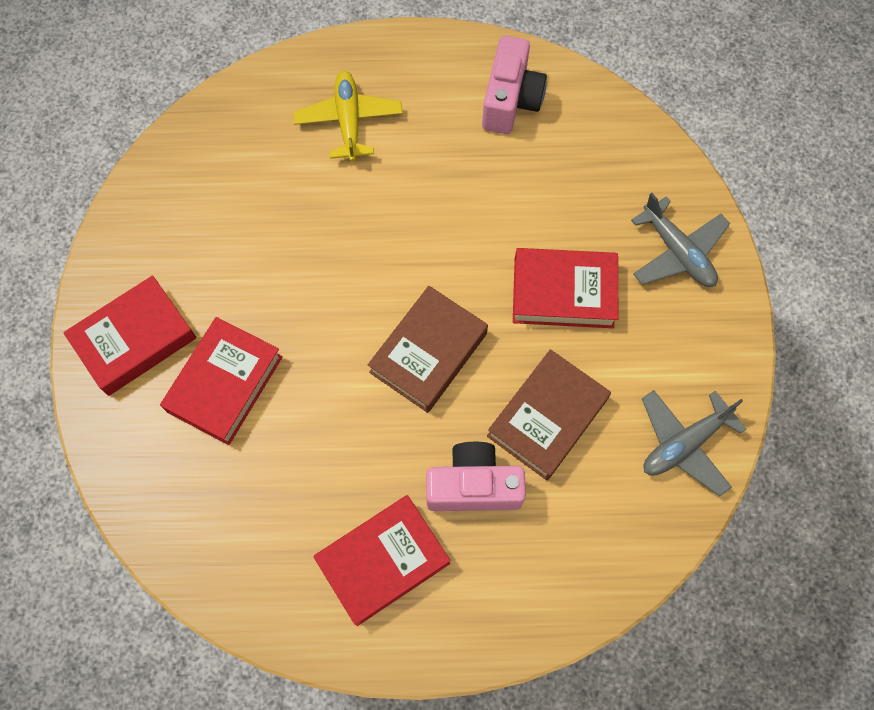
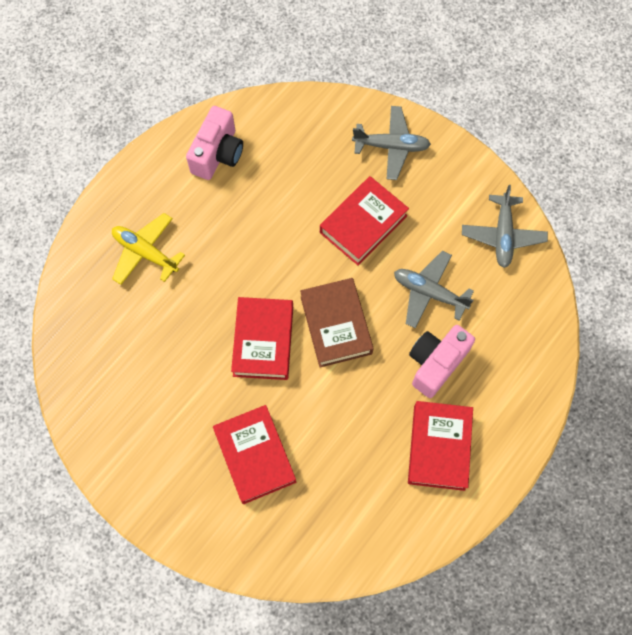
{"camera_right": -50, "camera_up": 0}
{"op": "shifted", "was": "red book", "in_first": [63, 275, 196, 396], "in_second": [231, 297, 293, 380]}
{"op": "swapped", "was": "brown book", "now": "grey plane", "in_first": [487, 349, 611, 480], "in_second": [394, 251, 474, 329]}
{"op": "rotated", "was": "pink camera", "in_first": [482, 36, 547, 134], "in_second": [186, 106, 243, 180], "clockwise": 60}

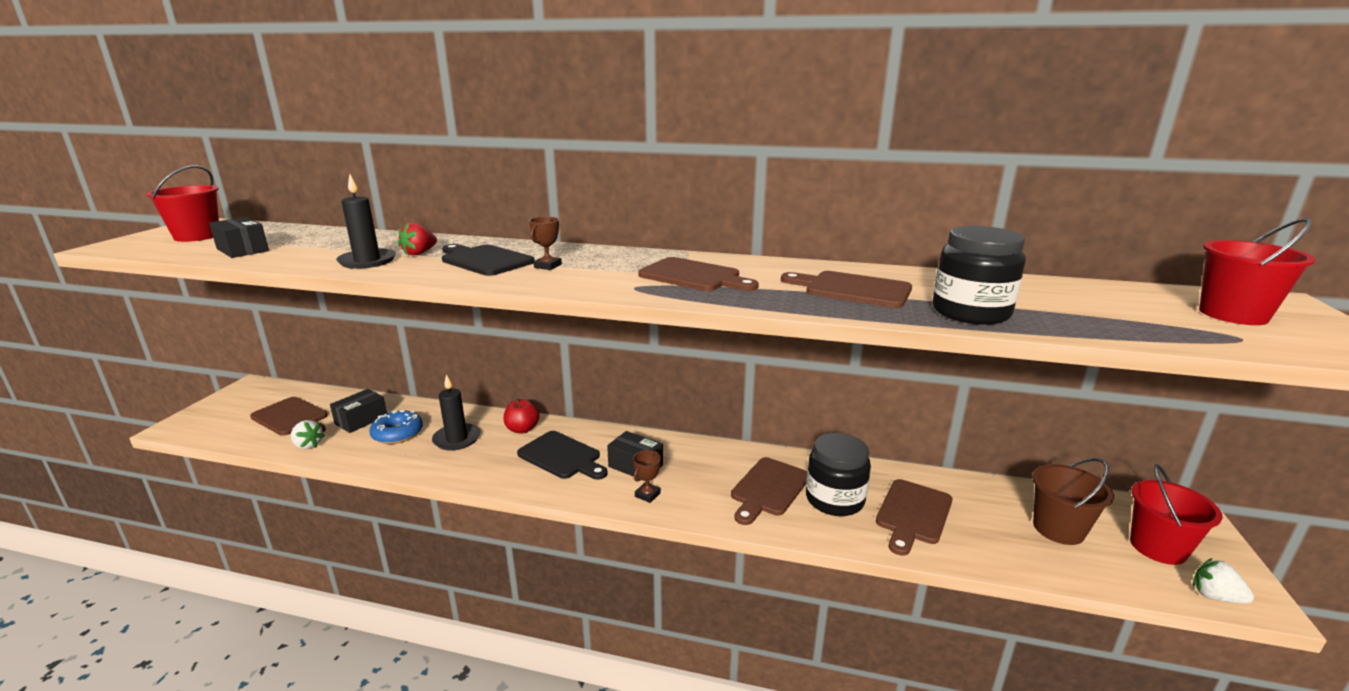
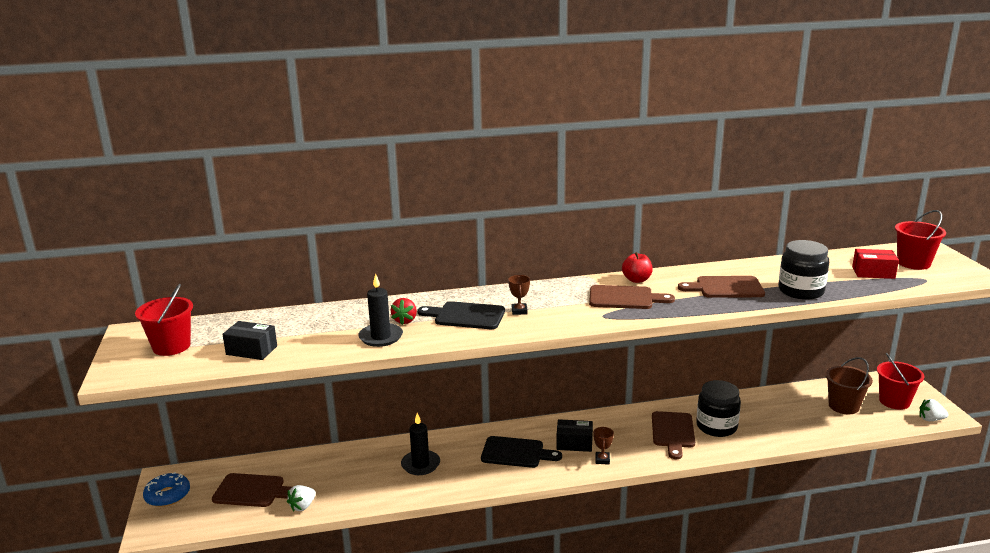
{"camera_right": -25, "camera_up": 0}
{"op": "gone", "was": "black box", "in_first": [330, 389, 387, 433]}
{"op": "gone", "was": "brown cutting board", "in_first": [876, 479, 952, 556]}
{"op": "new", "now": "red box", "in_second": [852, 249, 899, 279]}
{"op": "shifted", "was": "blue donut", "in_first": [369, 410, 423, 444], "in_second": [143, 472, 190, 507]}
{"op": "shifted", "was": "red apple", "in_first": [503, 399, 539, 433], "in_second": [622, 252, 653, 283]}
{"op": "rotated", "was": "white strawberry", "in_first": [291, 420, 325, 449], "in_second": [287, 485, 316, 512], "clockwise": 120}

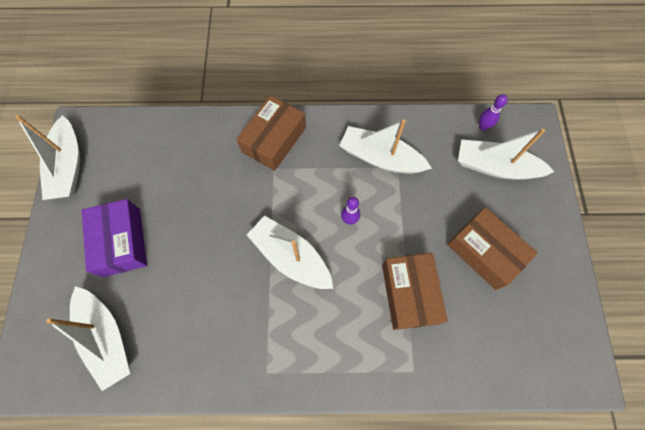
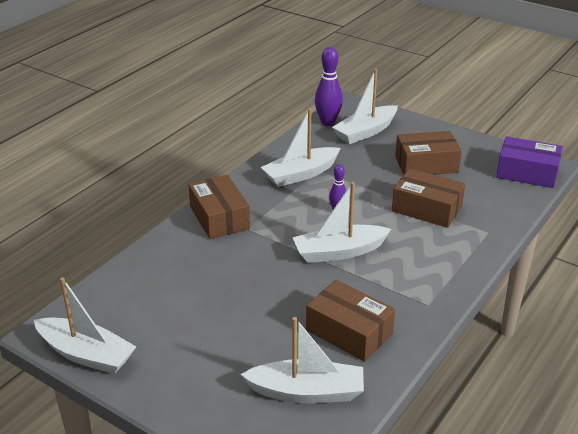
{"camera_right": -55, "camera_up": -35}
{"op": "new", "now": "brown box", "in_second": [306, 280, 395, 362]}
{"op": "shifted", "was": "purple box", "in_first": [82, 199, 147, 277], "in_second": [496, 136, 563, 188]}
{"op": "scaled", "was": "purple bowling pin", "in_first": [479, 94, 508, 131], "in_second": [315, 47, 343, 126], "ratio": 1.77}

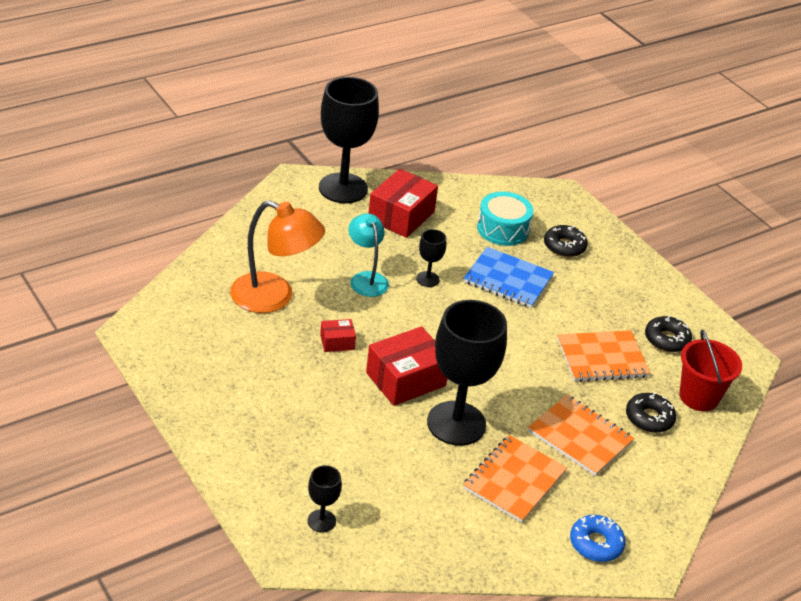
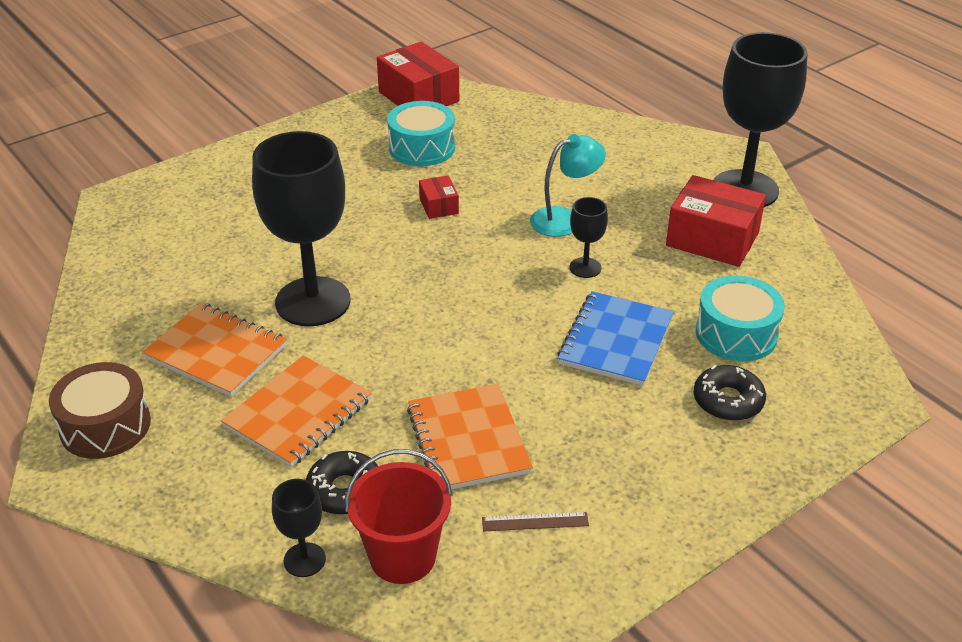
{"camera_right": 90, "camera_up": 0}
{"op": "gone", "was": "orange lamp", "in_first": [230, 200, 325, 313]}
{"op": "new", "now": "turquoise drum", "in_second": [387, 101, 455, 166]}
{"op": "shifted", "was": "black goblet", "in_first": [307, 465, 342, 533], "in_second": [272, 479, 326, 577]}
{"op": "shifted", "was": "red box", "in_first": [366, 326, 447, 406], "in_second": [377, 42, 459, 106]}
{"op": "swapped", "was": "blue donut", "now": "brown drum", "in_first": [570, 515, 626, 562], "in_second": [49, 362, 151, 459]}
{"op": "swapped", "was": "black donut", "now": "brown ruler", "in_first": [645, 315, 692, 352], "in_second": [482, 512, 589, 532]}

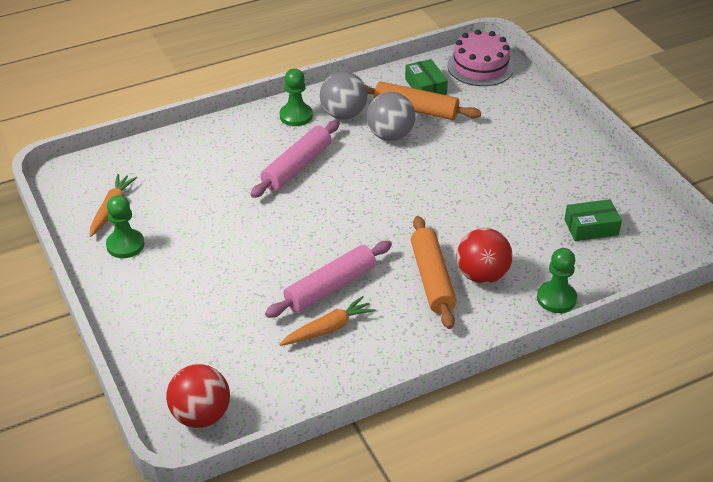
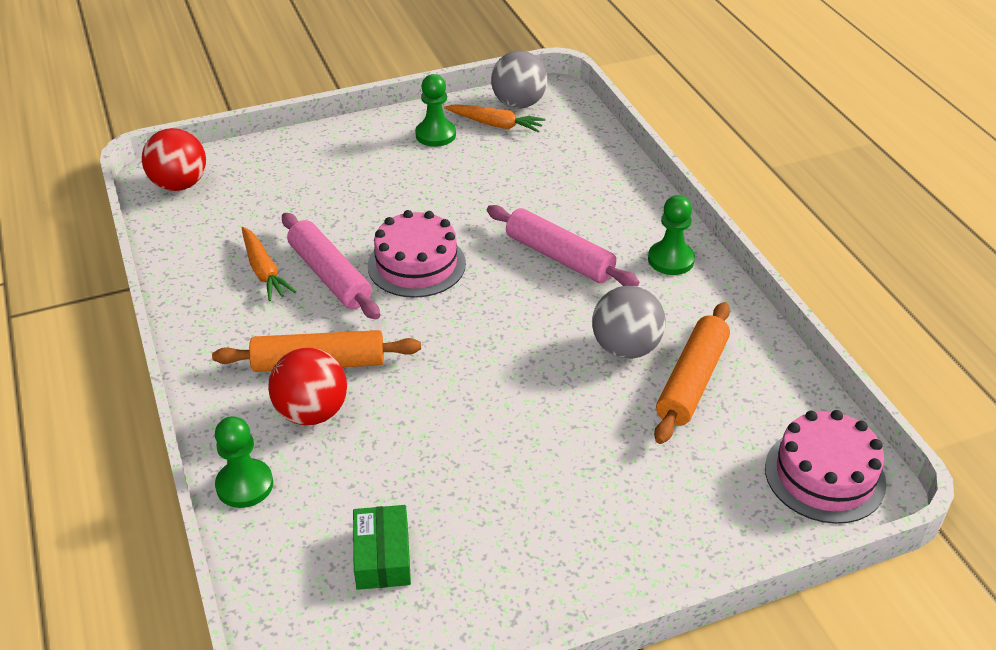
{"camera_right": 95, "camera_up": 0}
{"op": "gone", "was": "green box", "in_first": [405, 59, 448, 95]}
{"op": "new", "now": "pink cake", "in_second": [368, 210, 466, 298]}
{"op": "shifted", "was": "grey ball", "in_first": [320, 71, 367, 119], "in_second": [491, 51, 548, 109]}

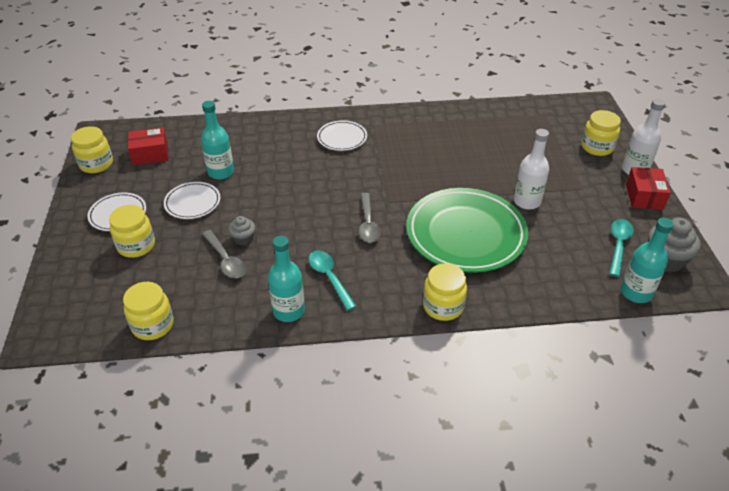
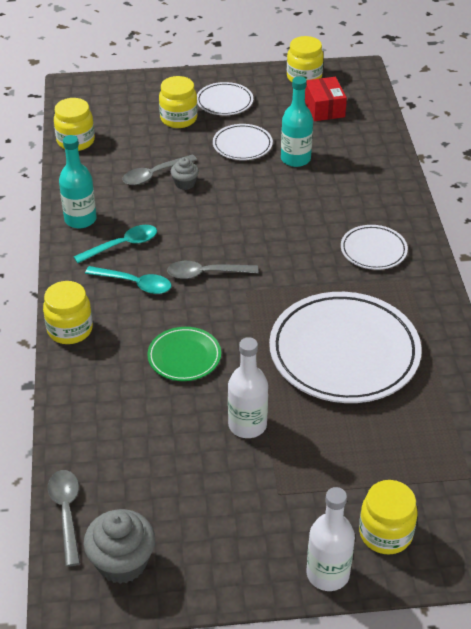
{"camera_right": 90, "camera_up": 0}
{"op": "gone", "was": "red box", "in_first": [626, 167, 671, 210]}
{"op": "new", "now": "white plate", "in_second": [269, 292, 422, 403]}
{"op": "shifted", "was": "turquoise spoon", "in_first": [609, 219, 634, 277], "in_second": [85, 266, 172, 294]}
{"op": "swapped", "was": "turquoise bottle", "now": "grey spoon", "in_first": [621, 218, 674, 303], "in_second": [48, 470, 80, 567]}
{"op": "scaled", "was": "green plate", "in_first": [406, 188, 528, 273], "in_second": [147, 327, 221, 381], "ratio": 0.49}

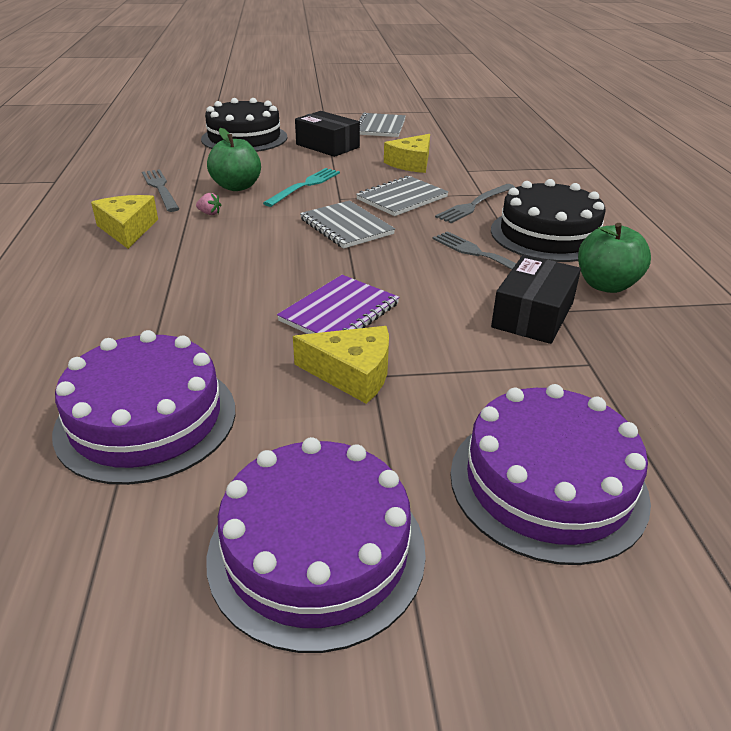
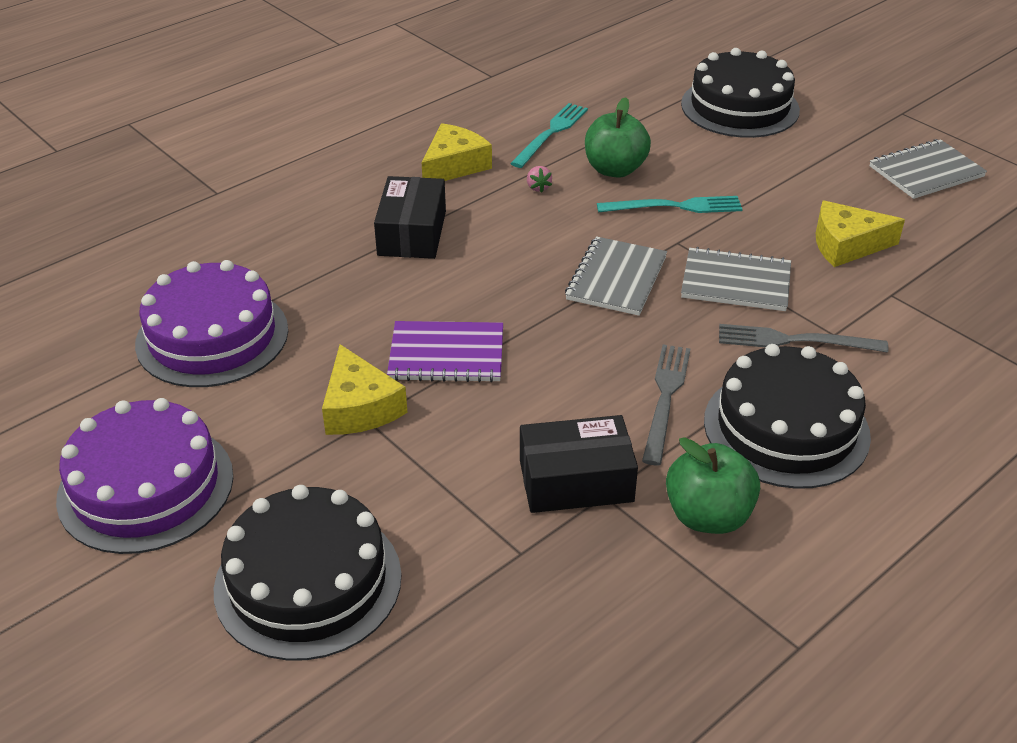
{"camera_right": 55, "camera_up": 5}
{"op": "shifted", "was": "black box", "in_first": [295, 111, 360, 157], "in_second": [374, 176, 446, 259]}
{"op": "repainted", "was": "grey fork", "now": "turquoise fork", "in_first": [142, 169, 179, 212], "in_second": [510, 103, 588, 168]}
{"op": "repainted", "was": "purple cake", "now": "black cake", "in_first": [450, 384, 651, 565], "in_second": [214, 485, 402, 660]}

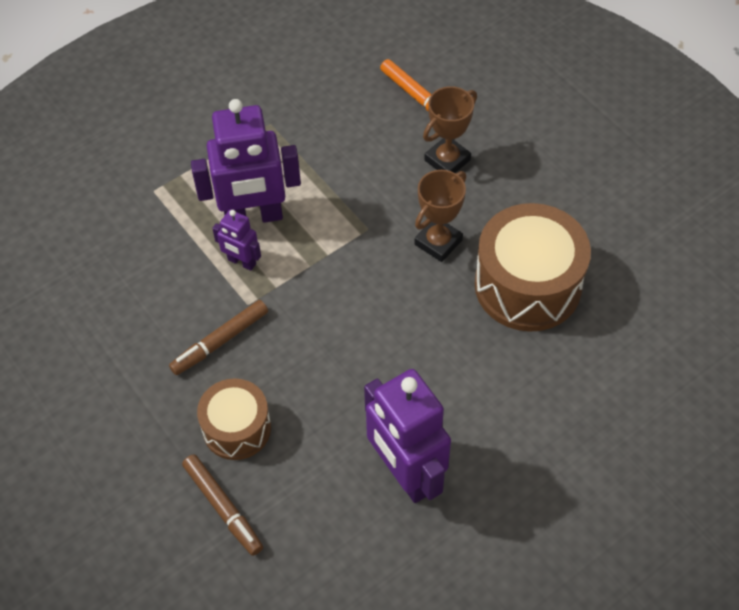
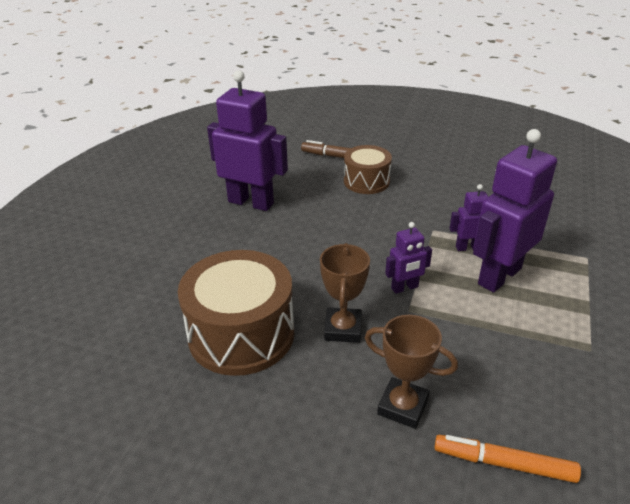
{"camera_right": 145, "camera_up": -20}
{"op": "gone", "was": "brown marker", "in_first": [169, 300, 268, 375]}
{"op": "new", "now": "purple robot", "in_second": [385, 222, 432, 294]}
{"op": "rotated", "was": "brown trophy", "in_first": [423, 86, 477, 173], "in_second": [365, 315, 458, 429], "clockwise": -75}

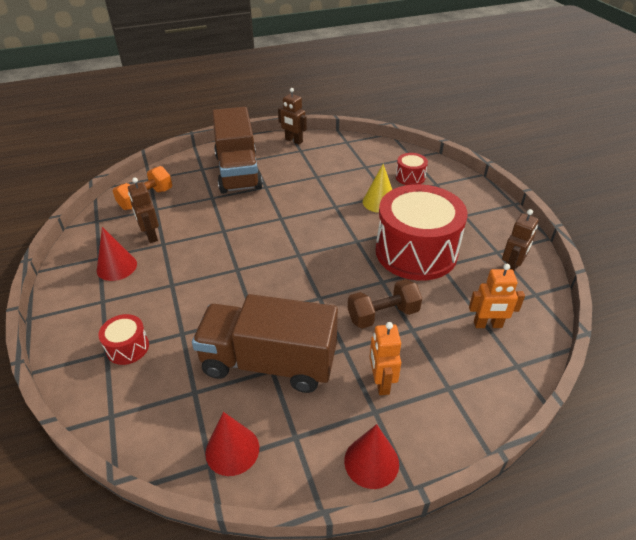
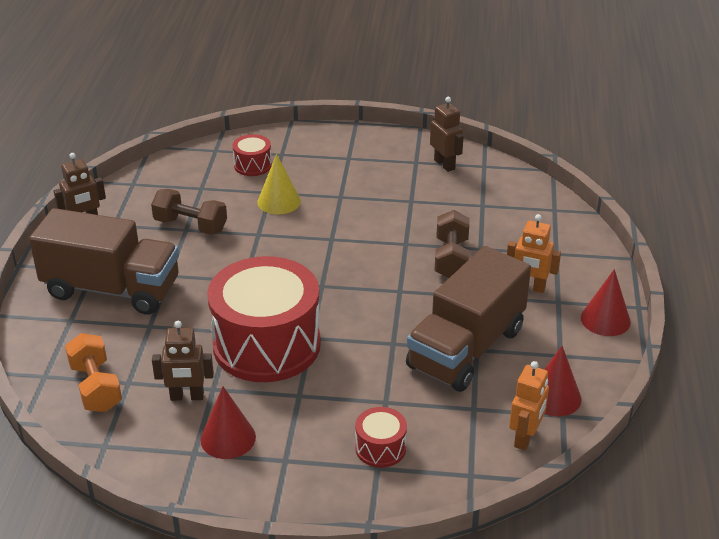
{"camera_right": -65, "camera_up": -5}
{"op": "new", "now": "brown dumbbell", "in_second": [151, 189, 227, 235]}
{"op": "shifted", "was": "red drum", "in_first": [376, 184, 468, 281], "in_second": [207, 256, 321, 382]}
{"op": "shifted", "was": "orange robot", "in_first": [469, 264, 525, 328], "in_second": [509, 361, 549, 451]}

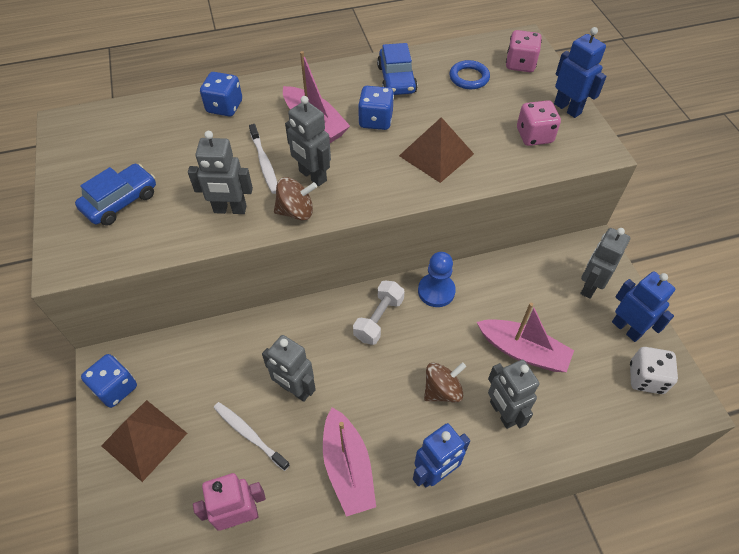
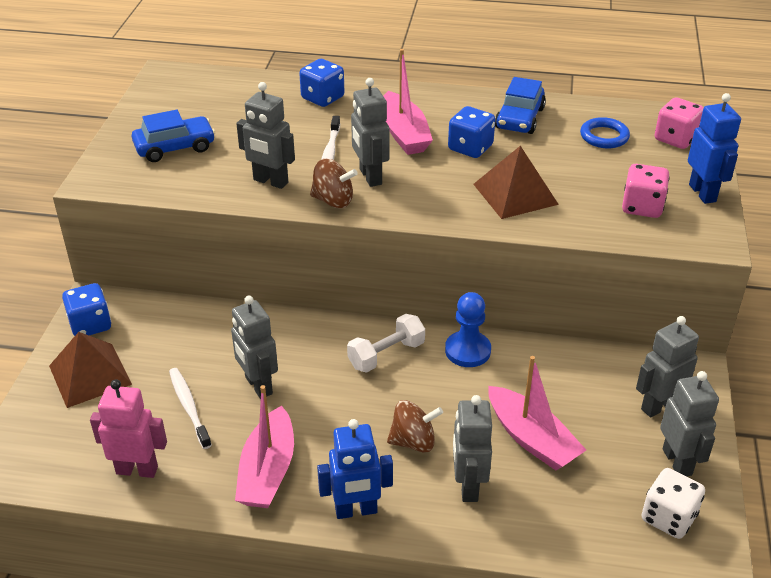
{"camera_right": 25, "camera_up": -15}
{"op": "repainted", "was": "blue robot", "now": "grey robot", "in_first": [612, 272, 675, 342], "in_second": [660, 371, 719, 476]}

